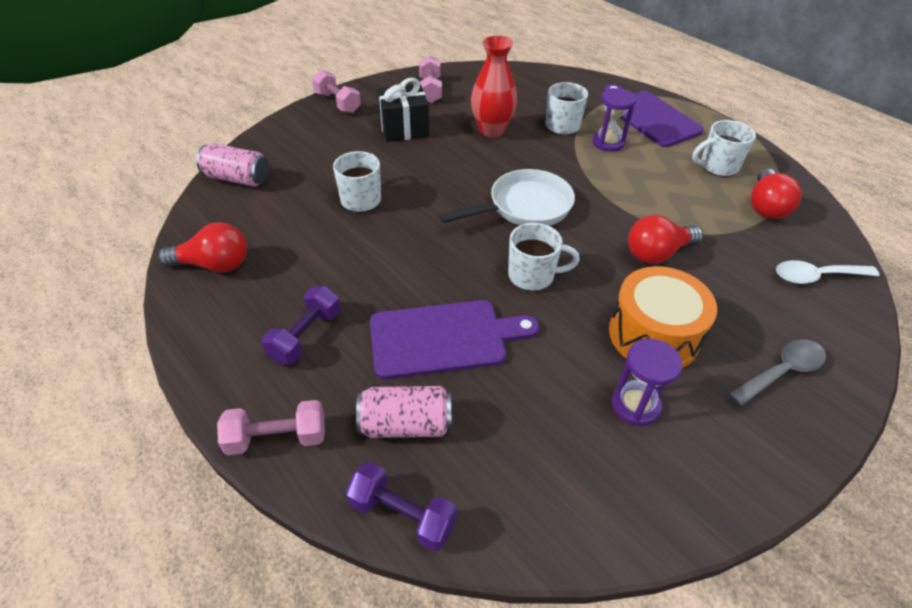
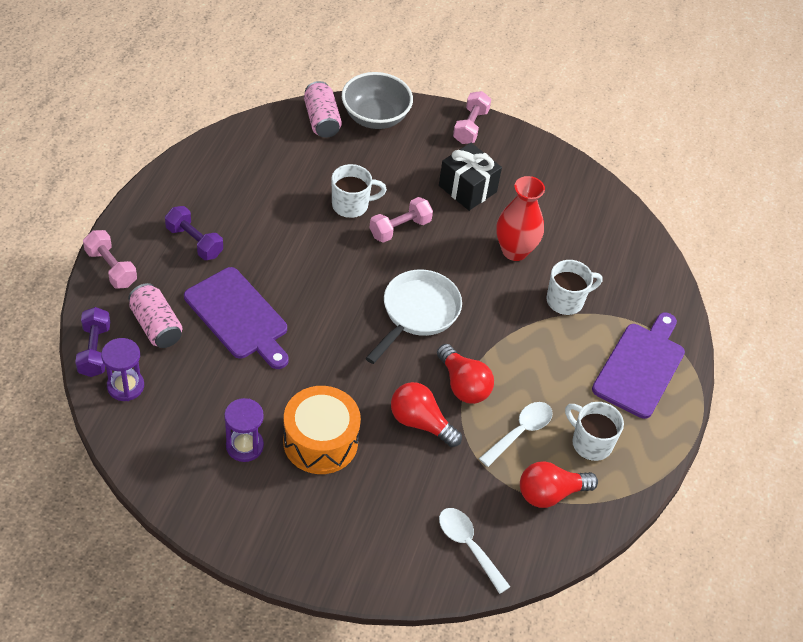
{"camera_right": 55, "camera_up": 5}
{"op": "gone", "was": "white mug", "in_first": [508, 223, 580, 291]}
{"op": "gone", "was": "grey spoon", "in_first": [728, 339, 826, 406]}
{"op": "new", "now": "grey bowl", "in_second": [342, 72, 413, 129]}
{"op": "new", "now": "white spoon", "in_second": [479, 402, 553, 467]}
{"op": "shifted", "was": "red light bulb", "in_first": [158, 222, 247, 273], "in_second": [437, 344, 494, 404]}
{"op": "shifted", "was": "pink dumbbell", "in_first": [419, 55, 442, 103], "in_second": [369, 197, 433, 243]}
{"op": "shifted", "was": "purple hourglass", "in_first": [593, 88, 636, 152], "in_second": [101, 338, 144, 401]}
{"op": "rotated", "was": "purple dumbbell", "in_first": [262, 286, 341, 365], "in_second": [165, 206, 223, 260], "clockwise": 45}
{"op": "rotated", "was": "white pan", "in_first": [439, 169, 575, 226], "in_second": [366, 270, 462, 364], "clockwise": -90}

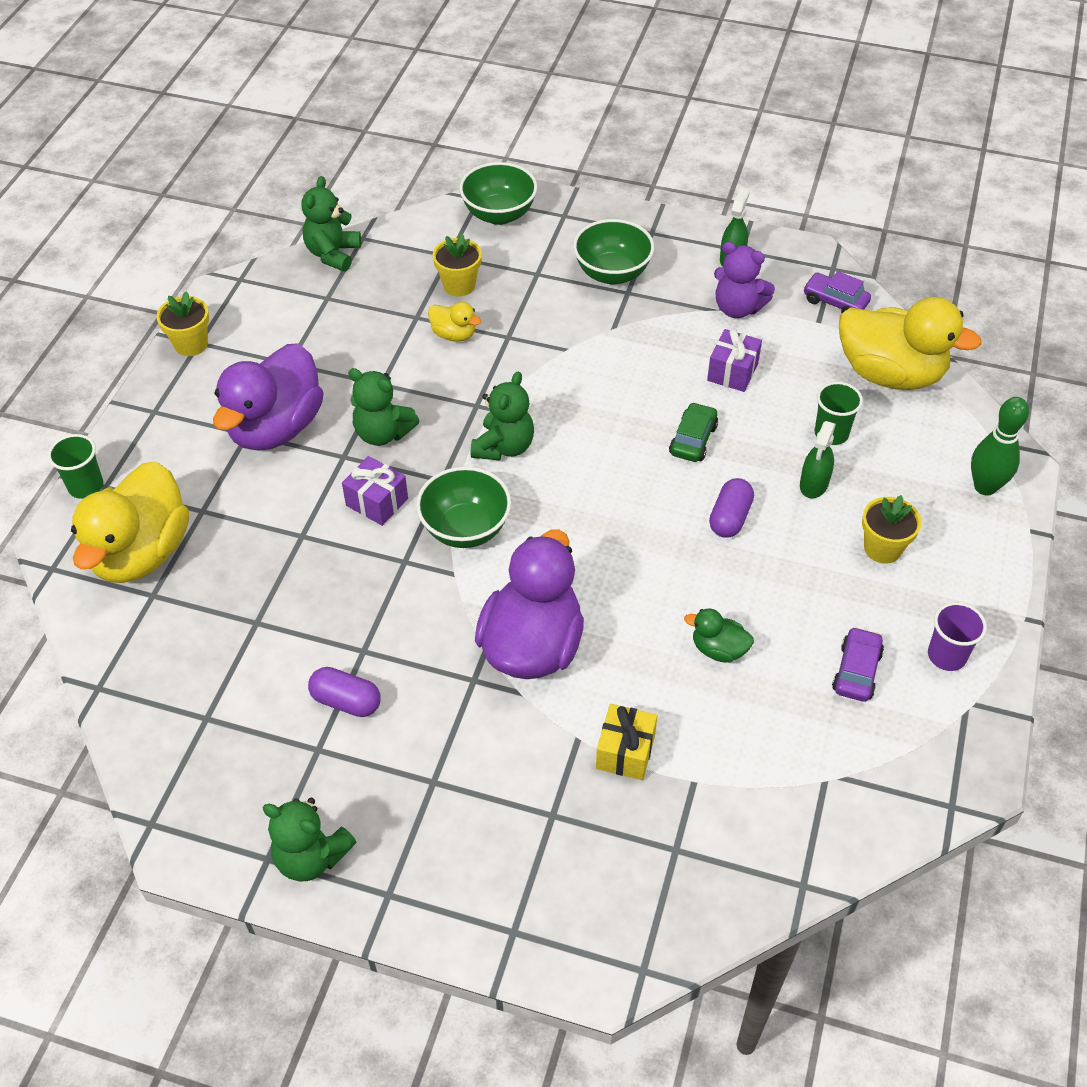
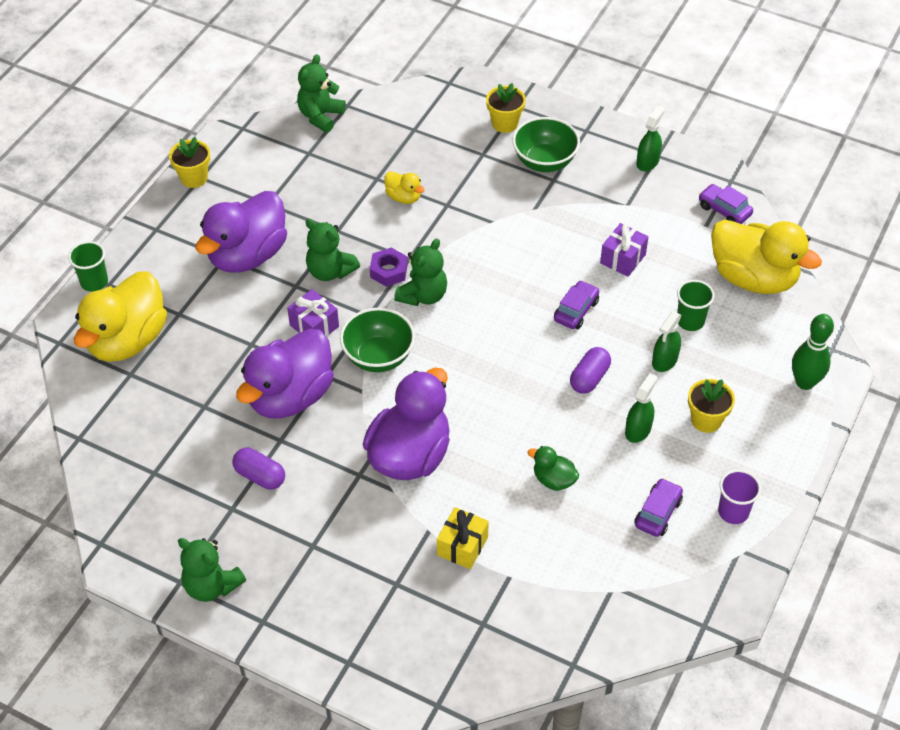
{"camera_right": 10, "camera_up": 0}
{"op": "gone", "was": "green bowl", "in_first": [459, 162, 537, 225]}
{"op": "gone", "was": "purple teddy bear", "in_first": [714, 242, 775, 318]}
{"op": "new", "now": "purple duck", "in_second": [236, 329, 334, 419]}
{"op": "new", "now": "purple nut", "in_second": [370, 248, 408, 287]}
{"op": "new", "now": "green spray bottle", "in_second": [625, 373, 657, 443]}
{"op": "shifted", "was": "yellow flower pot", "in_first": [433, 234, 482, 296], "in_second": [486, 83, 526, 133]}
{"op": "repainted", "was": "green car", "now": "purple car", "in_first": [669, 402, 718, 462], "in_second": [554, 280, 599, 329]}

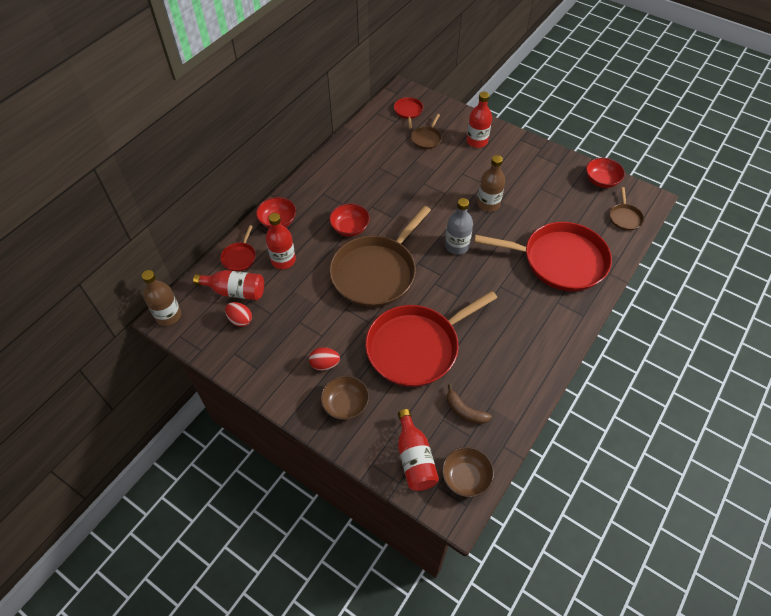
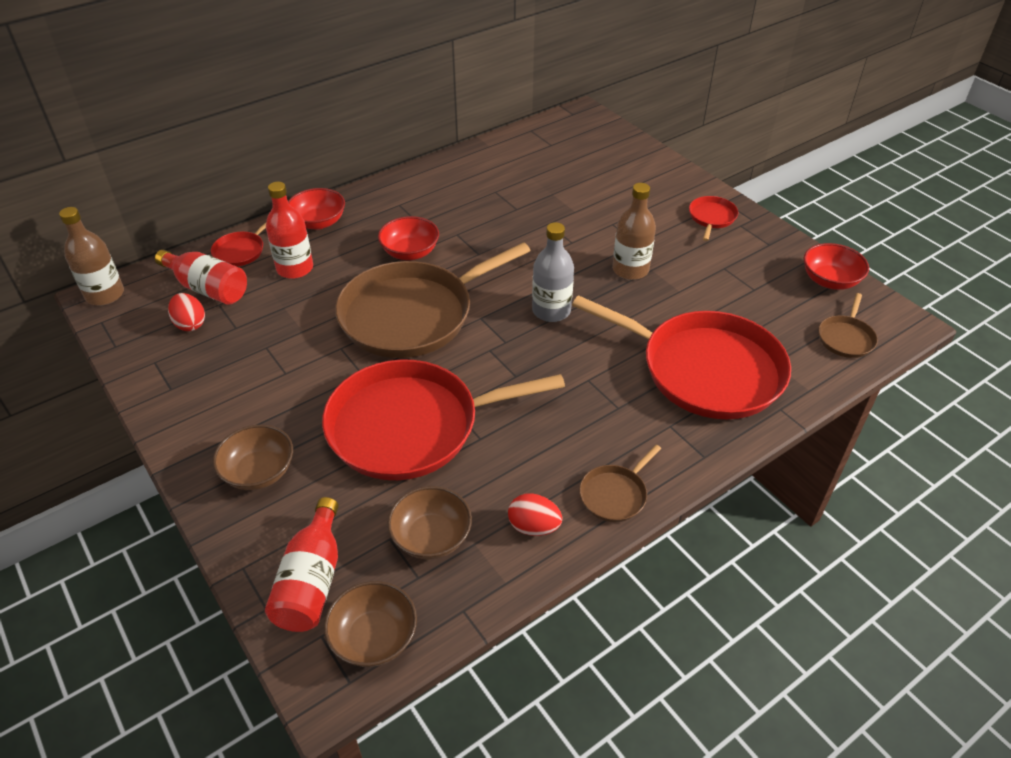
{"camera_right": 20, "camera_up": -10}
{"op": "gone", "was": "red bottle", "in_first": [467, 92, 492, 148]}
{"op": "shifted", "was": "red egg", "in_first": [309, 347, 340, 371], "in_second": [508, 493, 563, 536]}
{"op": "shifted", "was": "red pan", "in_first": [394, 97, 423, 129], "in_second": [689, 196, 738, 241]}
{"op": "shifted", "was": "brown pan", "in_first": [411, 114, 442, 149], "in_second": [579, 445, 661, 522]}
{"op": "swapped", "was": "brown banana", "now": "brown bowl", "in_first": [447, 384, 492, 424], "in_second": [387, 486, 472, 559]}

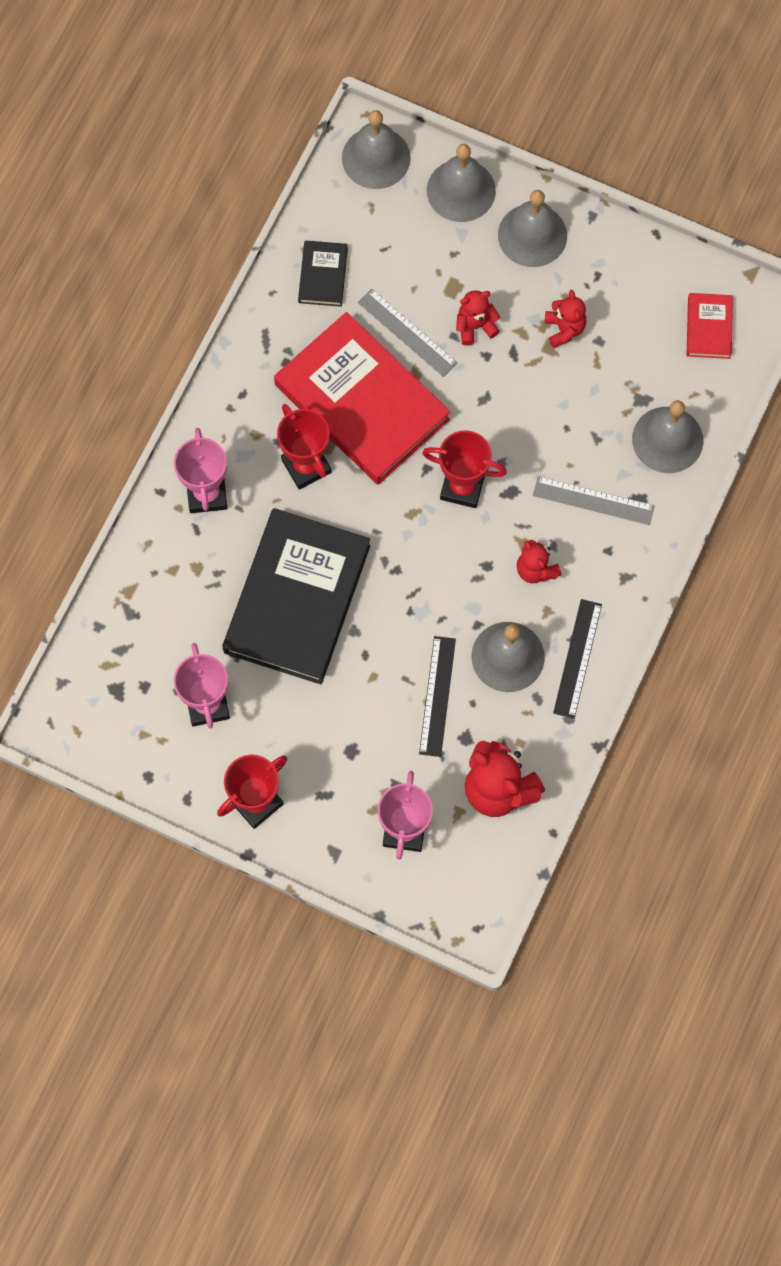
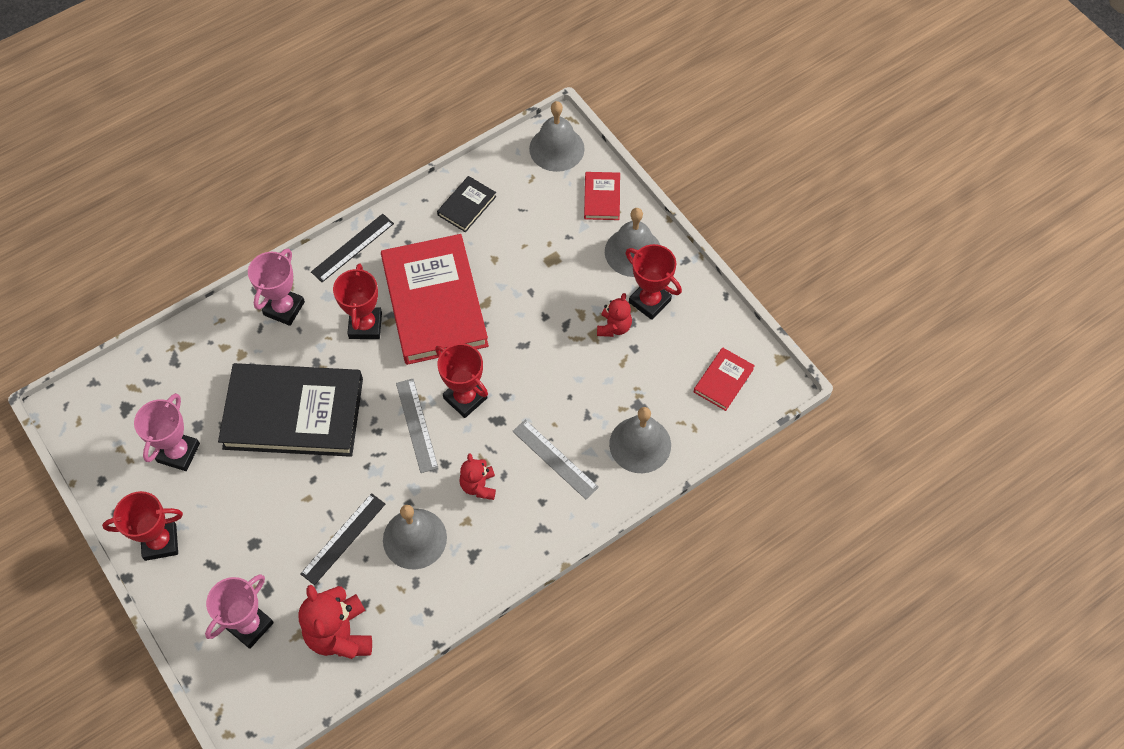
{"camera_right": 30, "camera_up": -10}
{"op": "gone", "was": "red teddy bear", "in_first": [456, 290, 500, 346]}
{"op": "new", "now": "red trophy", "in_second": [625, 244, 682, 320]}
{"op": "shifted", "was": "grey ruler", "in_first": [358, 289, 458, 377], "in_second": [396, 379, 438, 473]}
{"op": "shifted", "was": "black ruler", "in_first": [553, 599, 602, 719], "in_second": [311, 214, 394, 282]}
{"op": "swapped", "was": "grey bell", "now": "red book", "in_first": [427, 144, 496, 222], "in_second": [584, 172, 620, 220]}
{"op": "rotated", "was": "black book", "in_first": [222, 508, 370, 684], "in_second": [218, 363, 363, 457], "clockwise": 45}

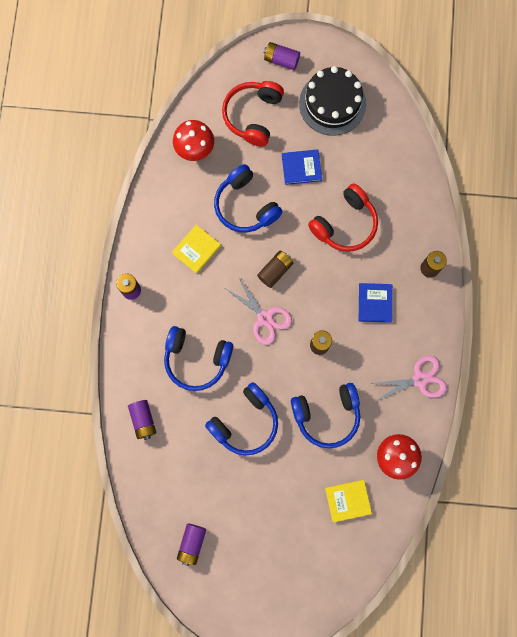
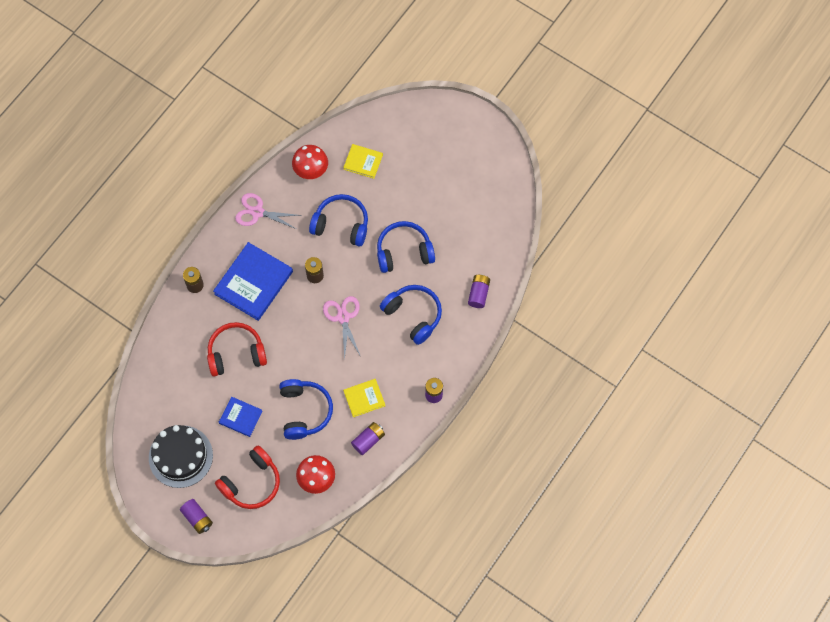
{"camera_right": -150, "camera_up": -10}
{"op": "gone", "was": "brown battery", "in_first": [257, 251, 293, 288]}
{"op": "shifted", "was": "purple battery", "in_first": [177, 524, 206, 566], "in_second": [351, 422, 385, 455]}
{"op": "scaled", "was": "blue book", "in_first": [359, 283, 392, 323], "in_second": [213, 242, 293, 321], "ratio": 1.88}

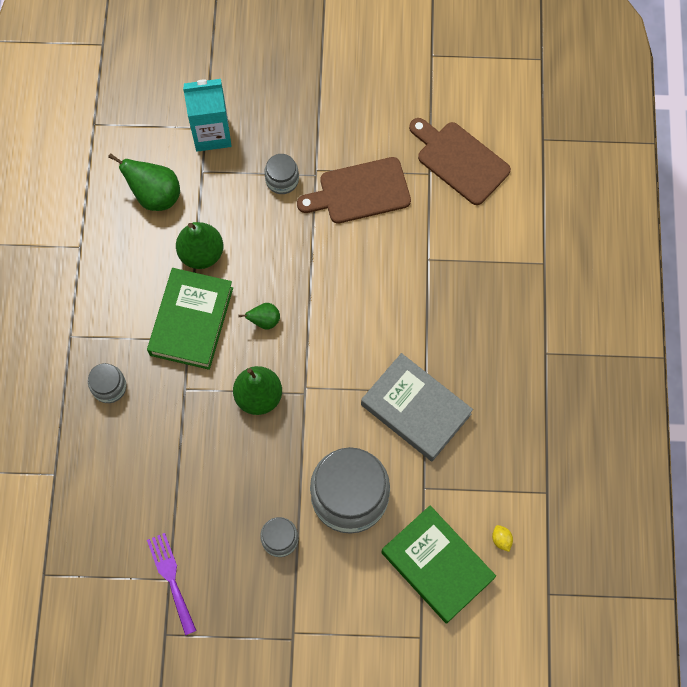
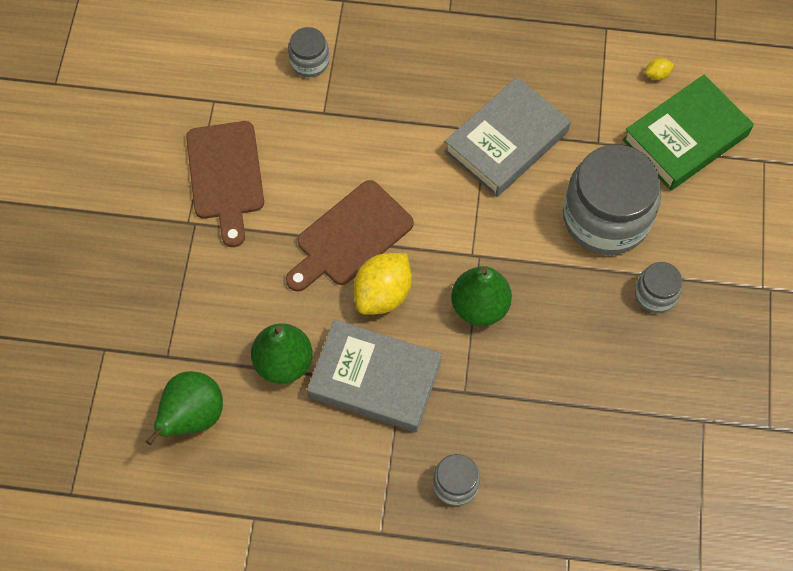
{"camera_right": -85, "camera_up": -5}
{"op": "gone", "was": "purple fork", "in_first": [147, 533, 197, 635]}
{"op": "gone", "was": "turquoise carton", "in_first": [183, 79, 231, 152]}
{"op": "shifted", "was": "grey jar", "in_first": [264, 154, 299, 194], "in_second": [288, 27, 329, 77]}
{"op": "shifted", "was": "brown cutting board", "in_first": [409, 118, 511, 205], "in_second": [286, 180, 414, 292]}
{"op": "swapped", "was": "green pear", "now": "yellow lemon", "in_first": [238, 303, 280, 330], "in_second": [353, 253, 412, 315]}
{"op": "repainted", "was": "green book", "now": "grey book", "in_first": [147, 268, 233, 370], "in_second": [307, 319, 442, 432]}

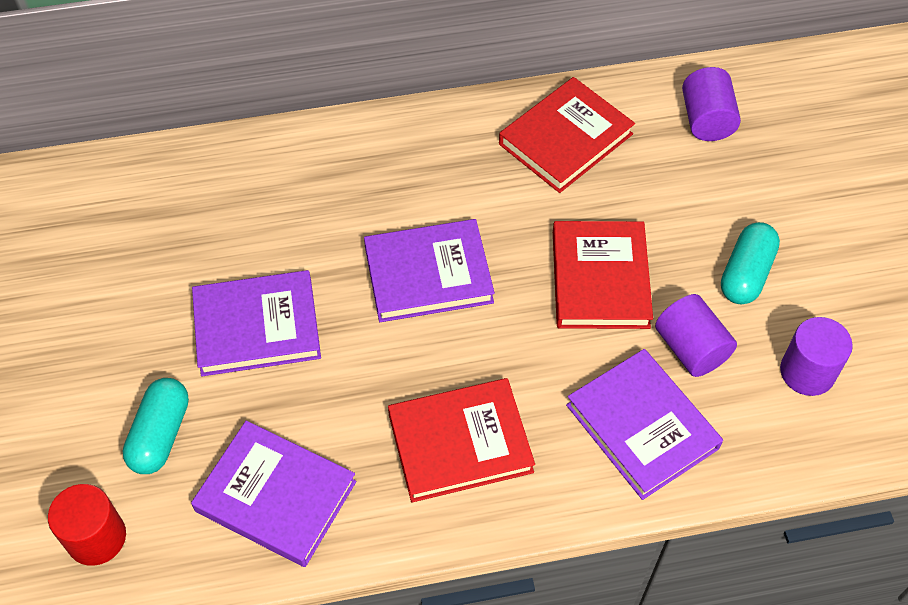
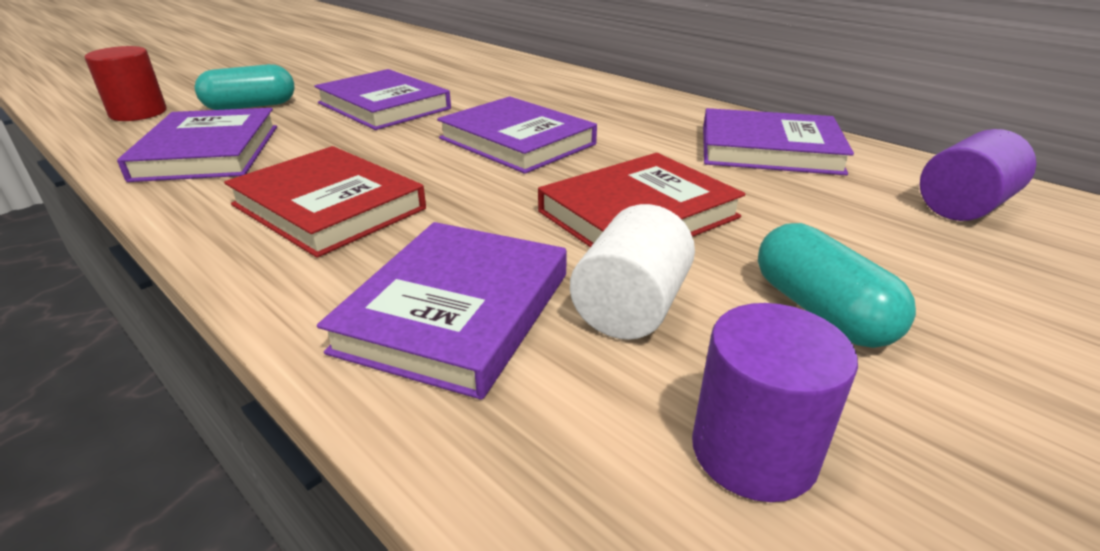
{"camera_right": 55, "camera_up": -25}
{"op": "repainted", "was": "red book", "now": "purple book", "in_first": [499, 77, 635, 193], "in_second": [703, 108, 854, 175]}
{"op": "repainted", "was": "purple cylinder", "now": "white cylinder", "in_first": [655, 294, 737, 377], "in_second": [570, 204, 695, 340]}
{"op": "rotated", "was": "turquoise capsule", "in_first": [721, 222, 780, 304], "in_second": [758, 223, 916, 348], "clockwise": 75}

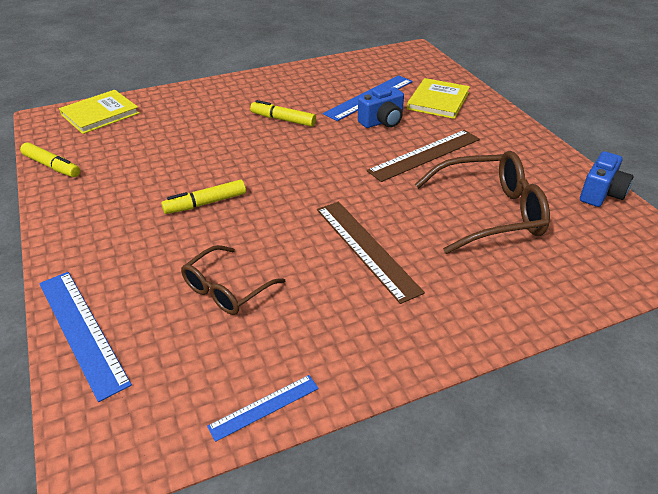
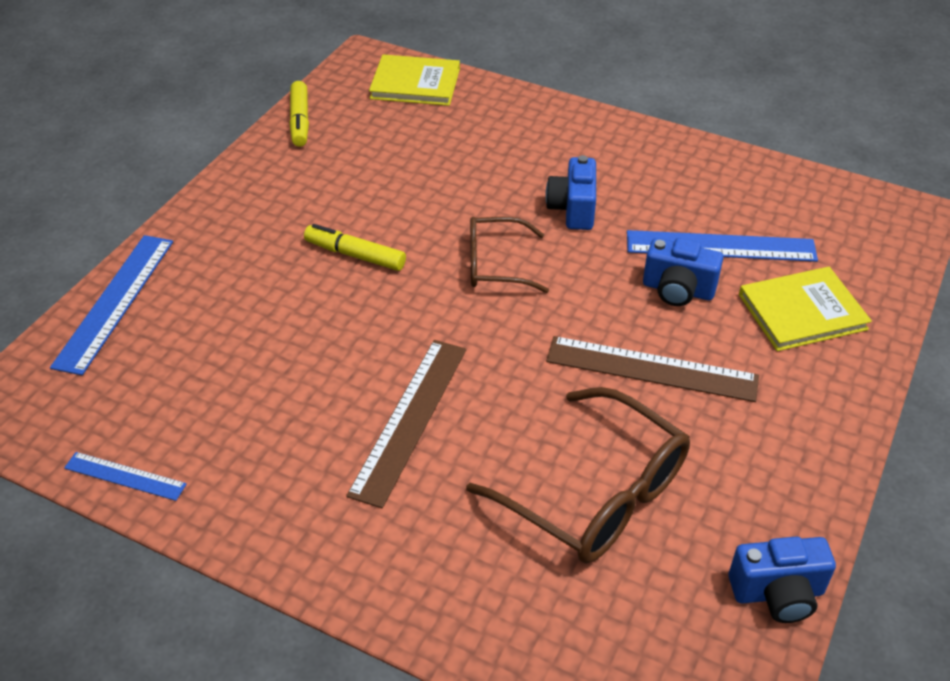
{"camera_right": 50, "camera_up": 5}
{"op": "shifted", "was": "brown glasses", "in_first": [181, 245, 285, 315], "in_second": [470, 217, 549, 293]}
{"op": "swapped", "was": "yellow marker", "now": "blue camera", "in_first": [250, 100, 316, 127], "in_second": [545, 155, 596, 230]}

